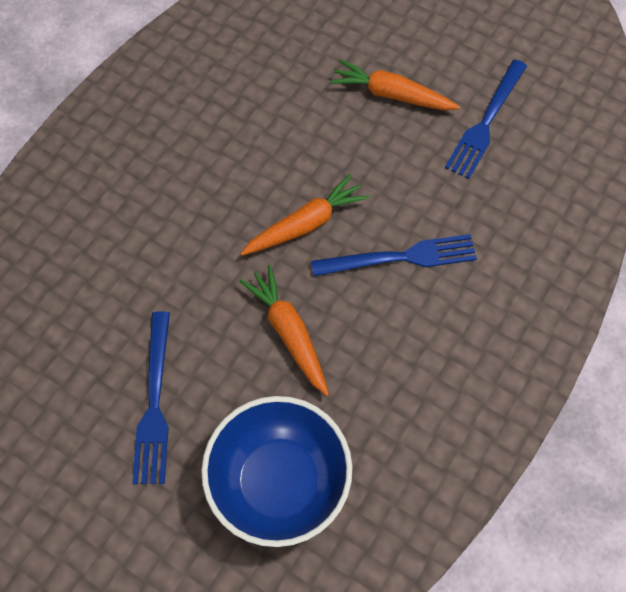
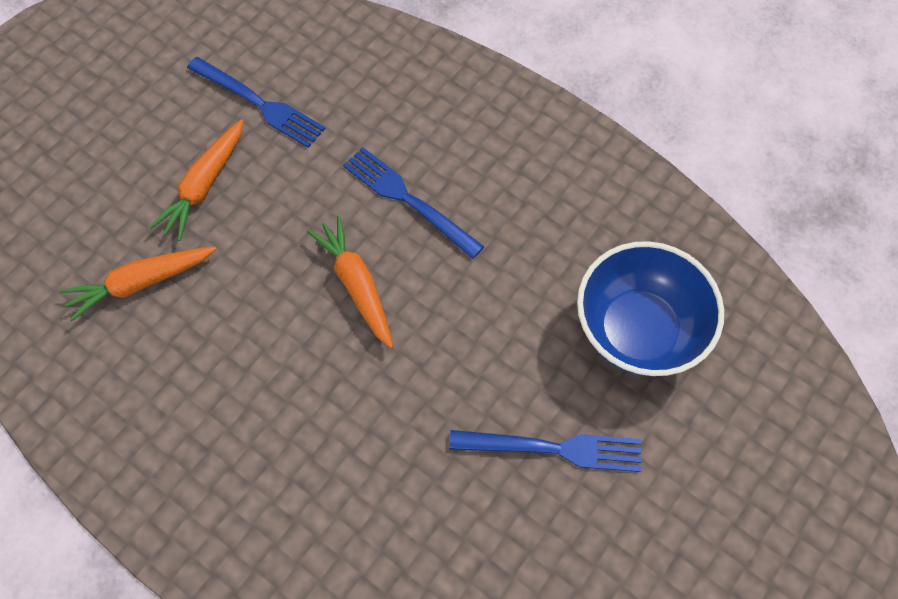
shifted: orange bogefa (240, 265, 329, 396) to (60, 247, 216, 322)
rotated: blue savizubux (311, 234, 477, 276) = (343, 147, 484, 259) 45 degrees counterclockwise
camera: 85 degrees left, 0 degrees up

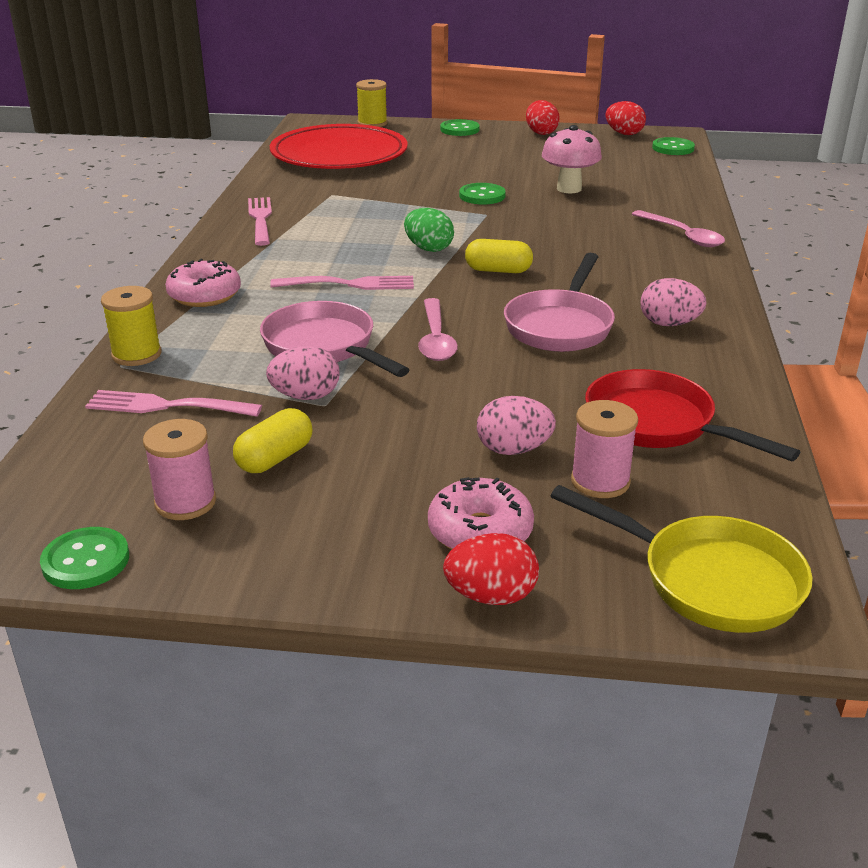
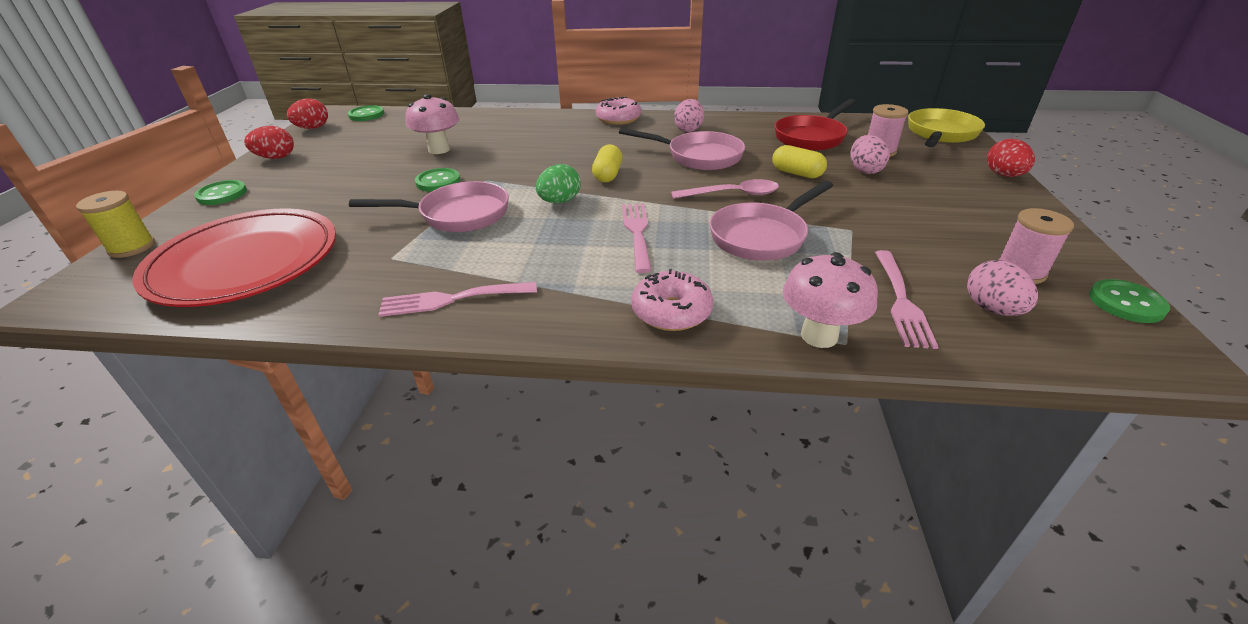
gone: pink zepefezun (632, 210, 725, 247)
new: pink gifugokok (349, 181, 509, 232)
shifted: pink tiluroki (266, 346, 340, 400) to (967, 260, 1038, 316); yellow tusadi (233, 408, 312, 473) to (772, 145, 827, 178); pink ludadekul (428, 477, 534, 550) to (596, 97, 641, 125)
swapped: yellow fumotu (101, 286, 161, 366) to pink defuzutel (783, 252, 878, 348)
camera: 90 degrees left, 5 degrees up

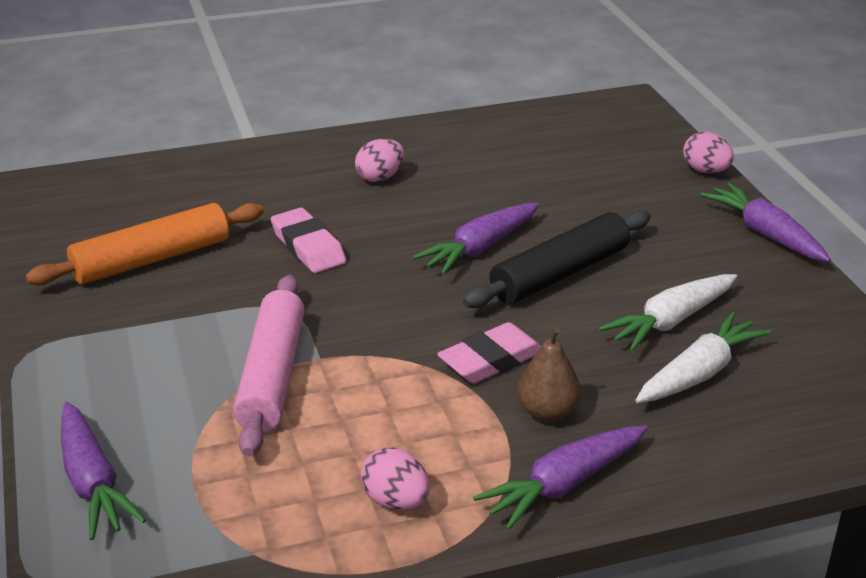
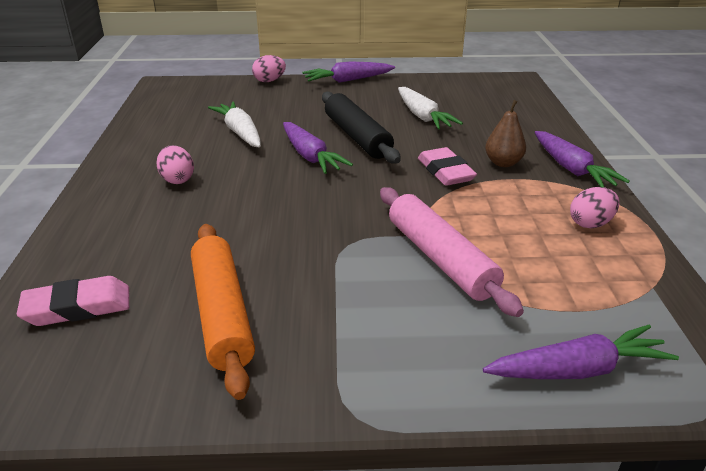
shifted: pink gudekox (271, 208, 346, 273) to (17, 276, 129, 326); white bogefa (635, 312, 771, 403) to (208, 102, 261, 147)
rotated: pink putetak (233, 275, 305, 457) = (380, 187, 524, 317) 45 degrees clockwise
camera: 75 degrees left, 0 degrees up

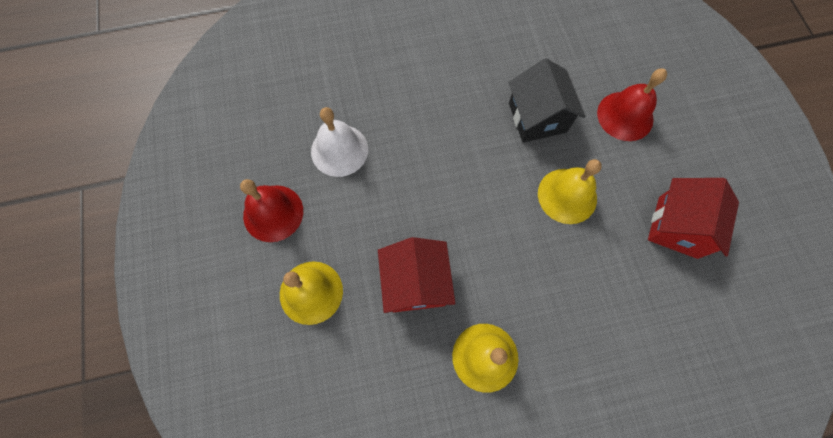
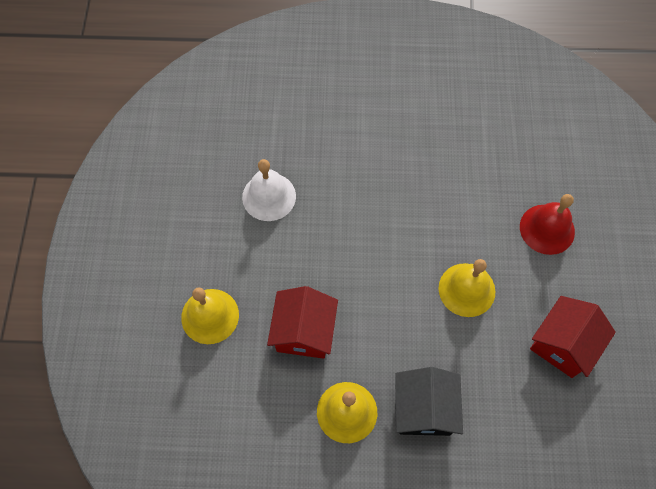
gone: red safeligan (240, 179, 303, 242)
shifted: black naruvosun (509, 58, 586, 142) to (395, 367, 463, 436)
camera: 15 degrees right, 5 degrees down

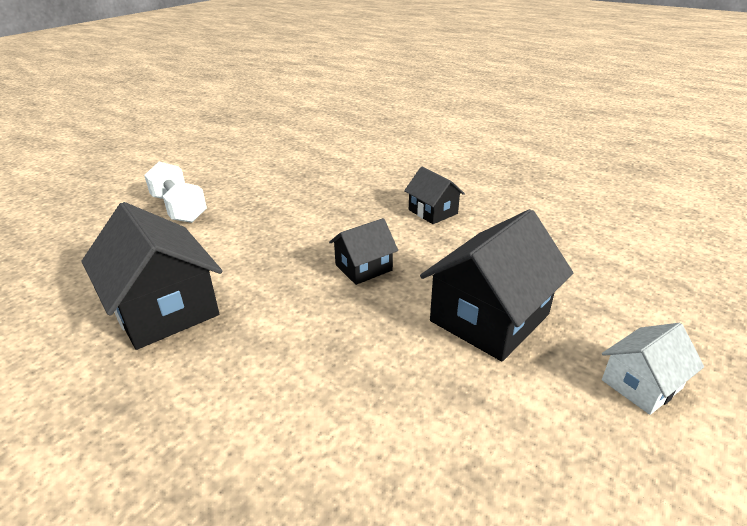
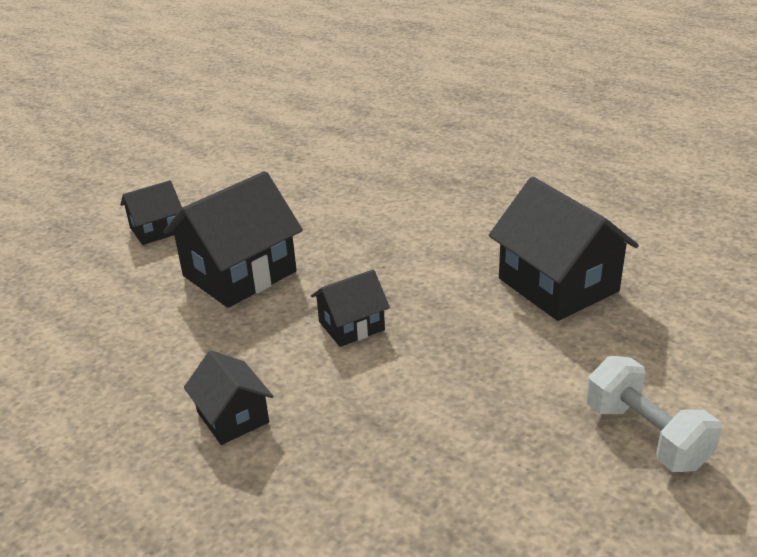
repainted: white naruvosun (602, 323, 704, 415) to black naruvosun (120, 180, 182, 245)
camera: 175 degrees left, 0 degrees up

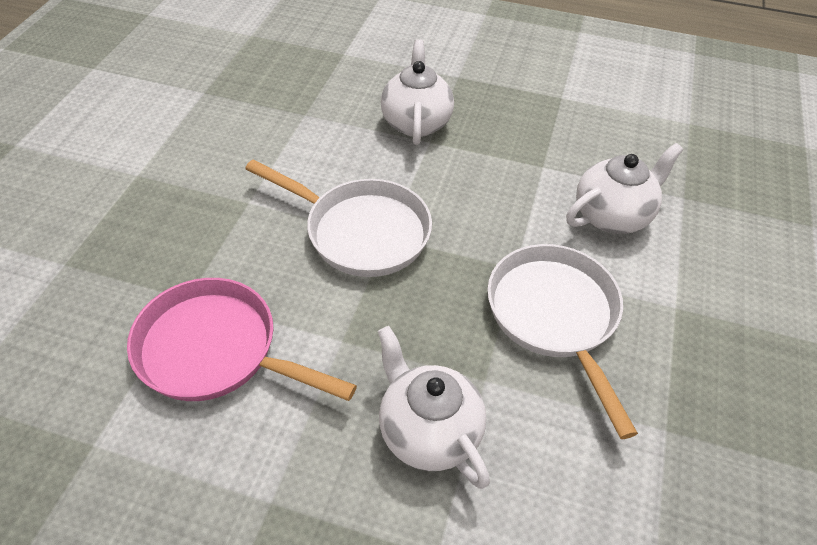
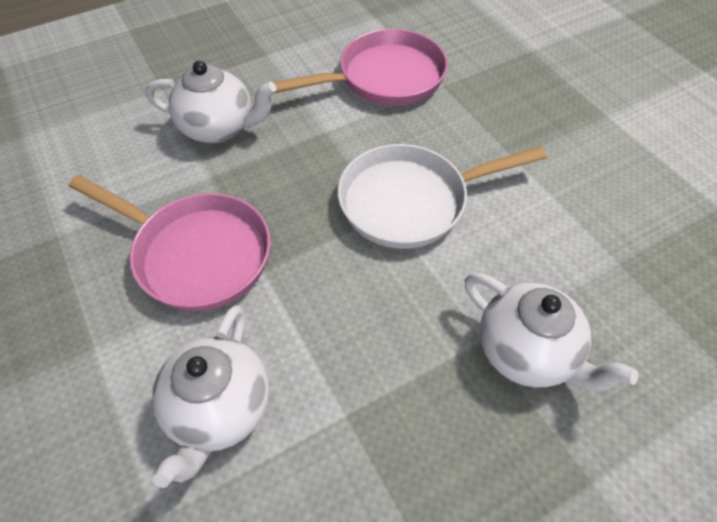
repainted: white gifugokok (487, 244, 638, 439) to pink gifugokok (69, 175, 271, 311)
camera: 135 degrees right, 5 degrees up

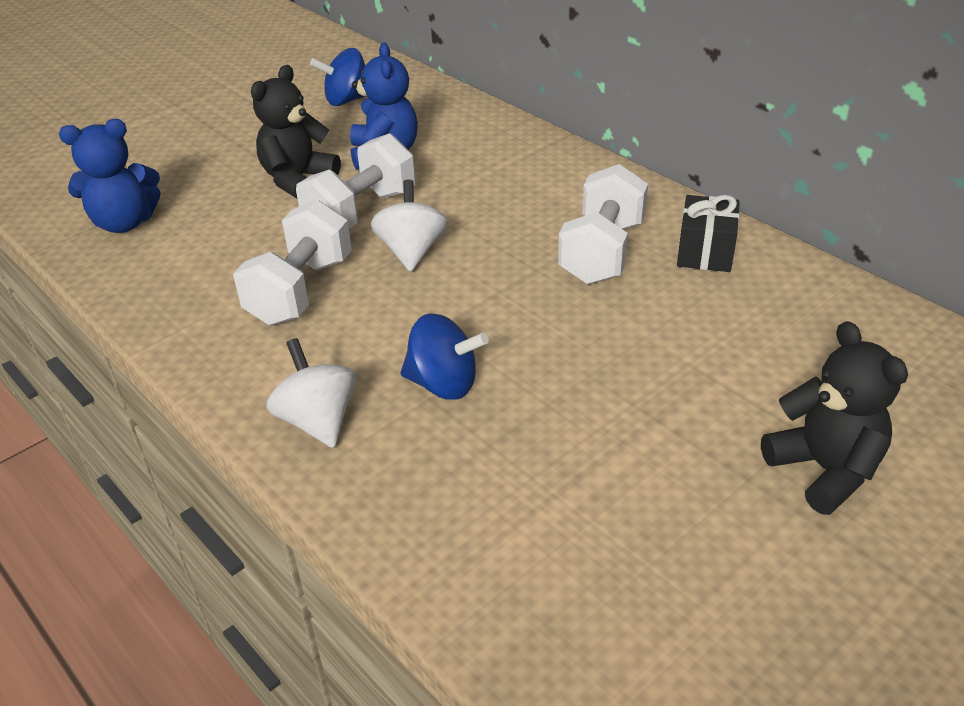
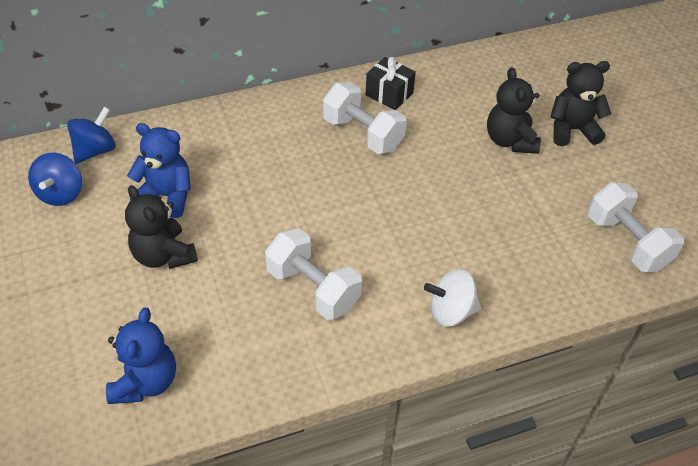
gone: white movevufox (371, 180, 448, 272)
new: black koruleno (487, 67, 541, 154)
shifted: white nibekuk (296, 133, 415, 229) to (588, 182, 684, 272); blue movevufox (400, 313, 489, 400) to (67, 107, 116, 164)
camera: 70 degrees left, 10 degrees up

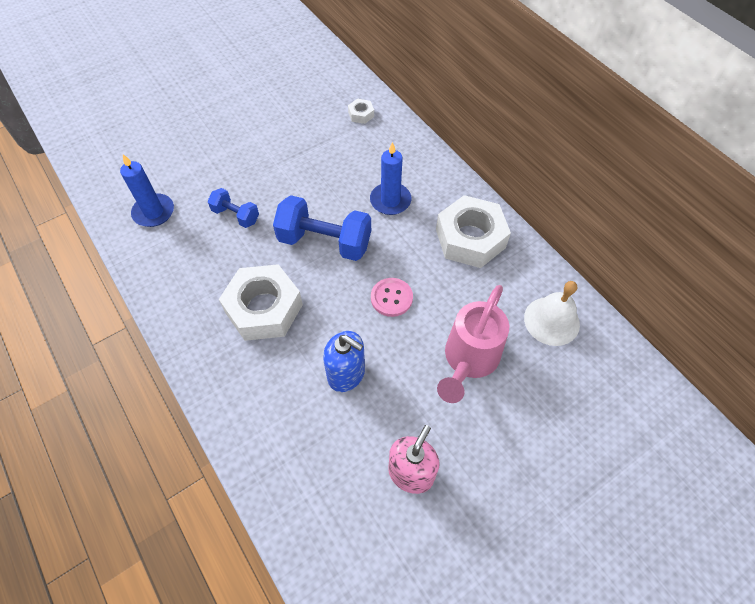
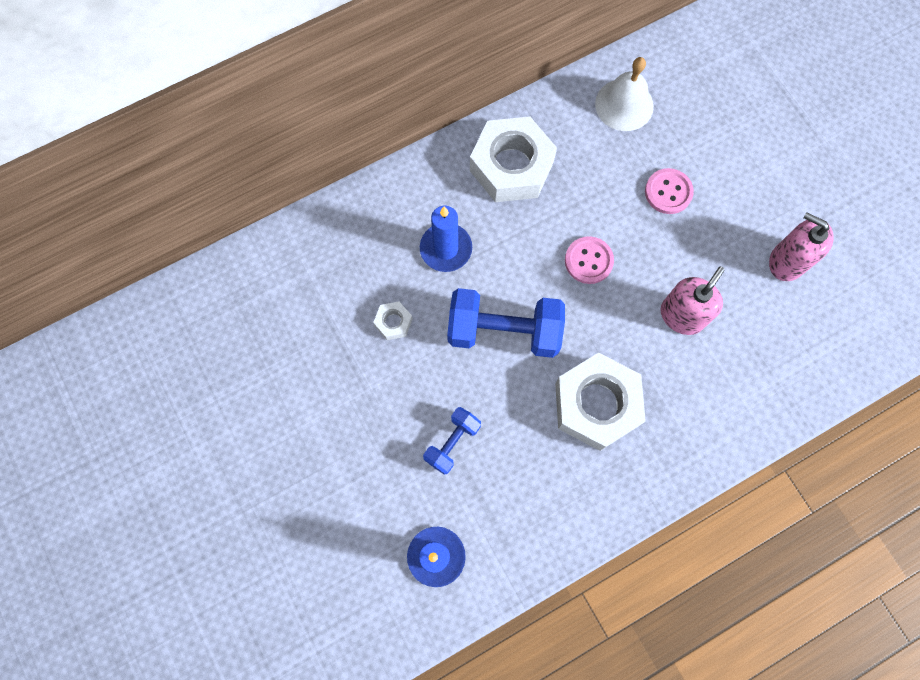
shifted: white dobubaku (348, 99, 374, 124) to (373, 302, 413, 340)
swapped: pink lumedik (437, 285, 509, 403) to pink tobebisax (645, 168, 694, 214)
repainted: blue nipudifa (323, 331, 365, 392) to pink nipudifa (660, 267, 725, 335)
rotated: blue nibekuk (273, 195, 371, 261) = (447, 288, 565, 358) 75 degrees clockwise
camera: 85 degrees left, 15 degrees up

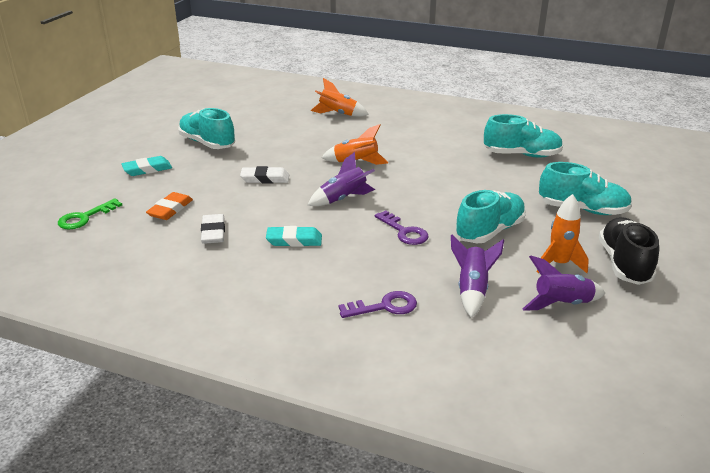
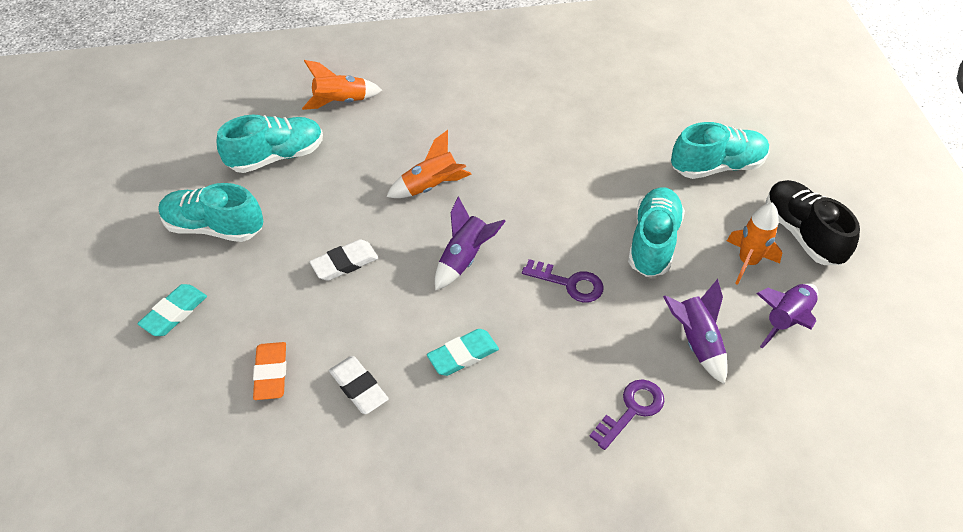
gone: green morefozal (58, 198, 122, 229)
shifted: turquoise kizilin (484, 114, 563, 157) to (217, 115, 323, 173)
camera: 30 degrees left, 20 degrees up

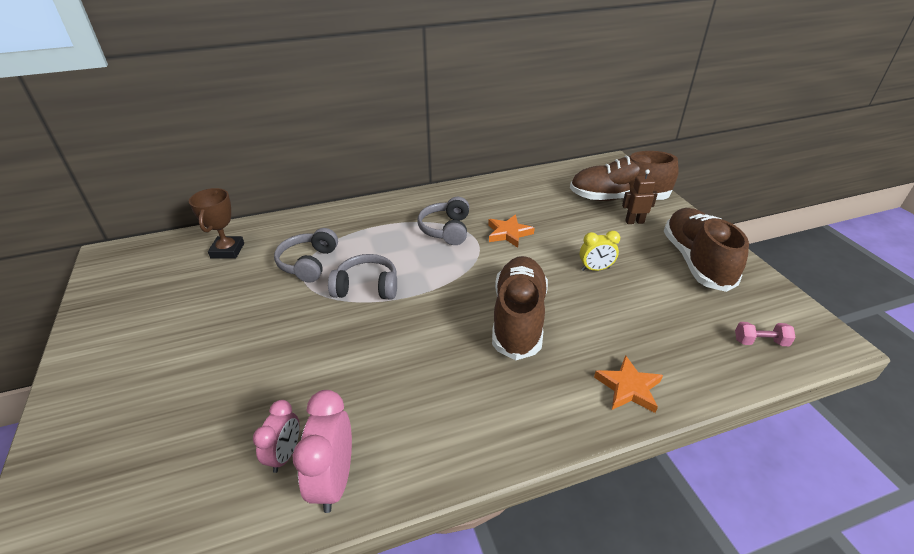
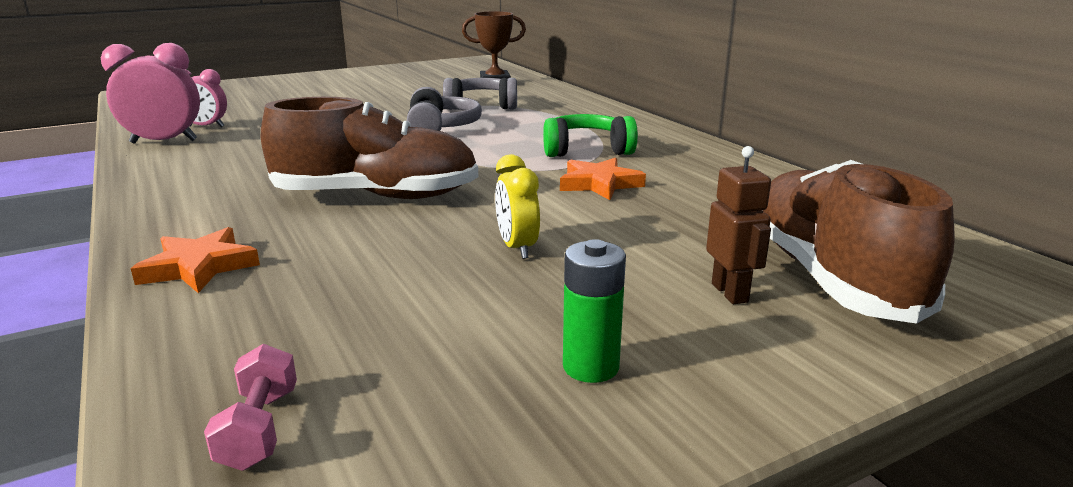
swapped: brown kizilin (664, 208, 749, 292) to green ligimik (563, 239, 626, 383)
repainted: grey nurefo (418, 197, 469, 245) to green nurefo (543, 114, 638, 157)
camera: 80 degrees right, 15 degrees down

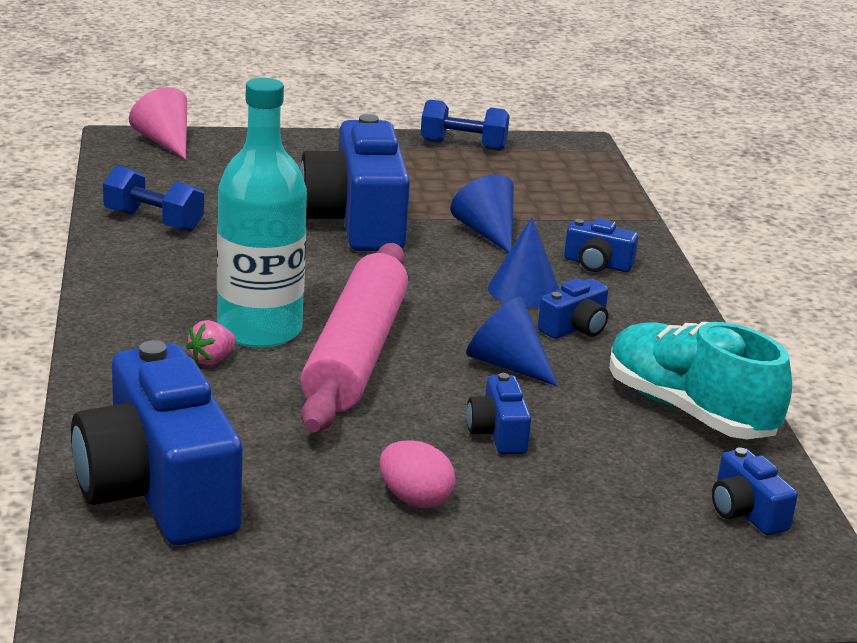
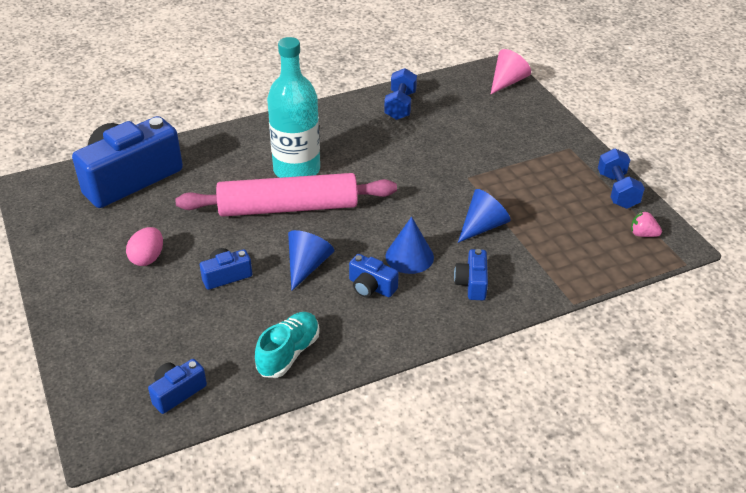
gone: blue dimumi (300, 114, 410, 251)
shifted: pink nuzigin (186, 320, 236, 365) to (631, 211, 662, 237)
scaled: turquoise kizilin (609, 322, 792, 439) = (255, 312, 320, 378) x0.66
camera: 75 degrees right, 15 degrees up

